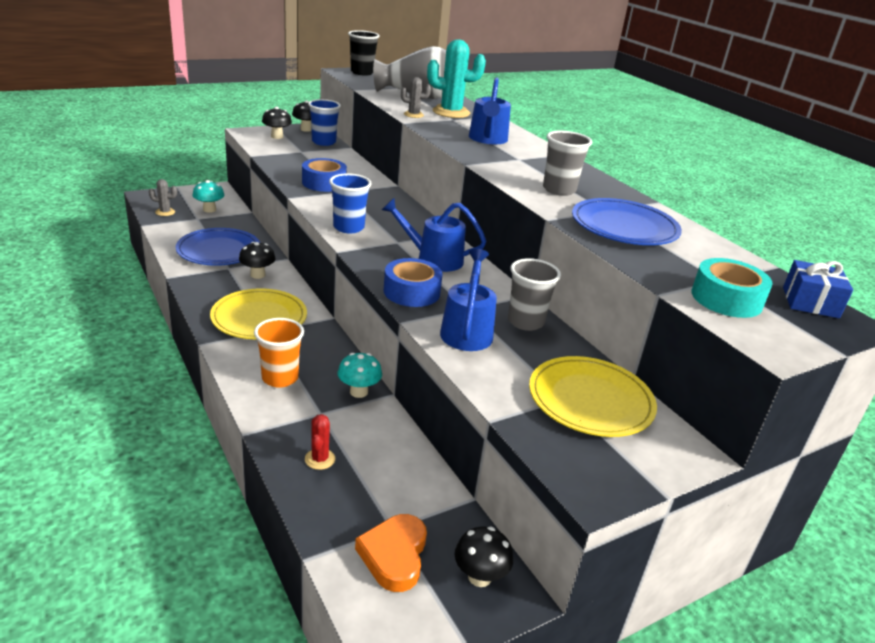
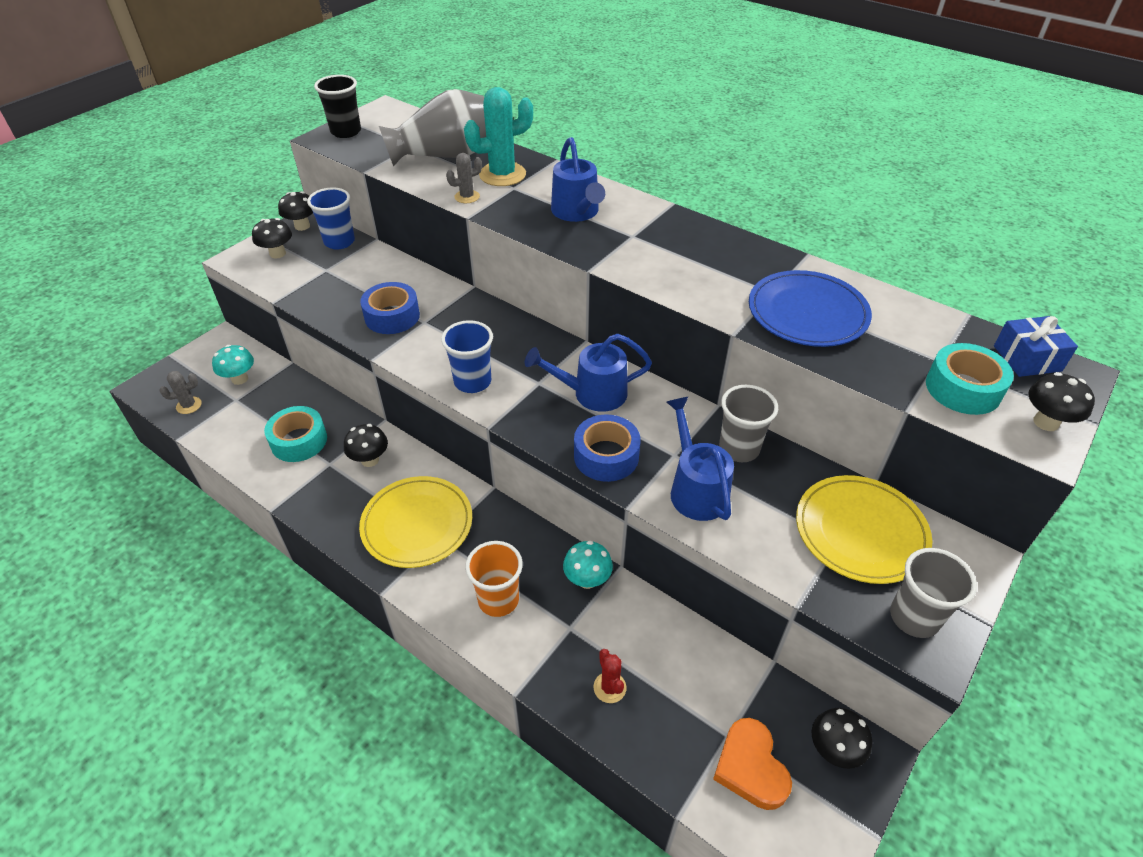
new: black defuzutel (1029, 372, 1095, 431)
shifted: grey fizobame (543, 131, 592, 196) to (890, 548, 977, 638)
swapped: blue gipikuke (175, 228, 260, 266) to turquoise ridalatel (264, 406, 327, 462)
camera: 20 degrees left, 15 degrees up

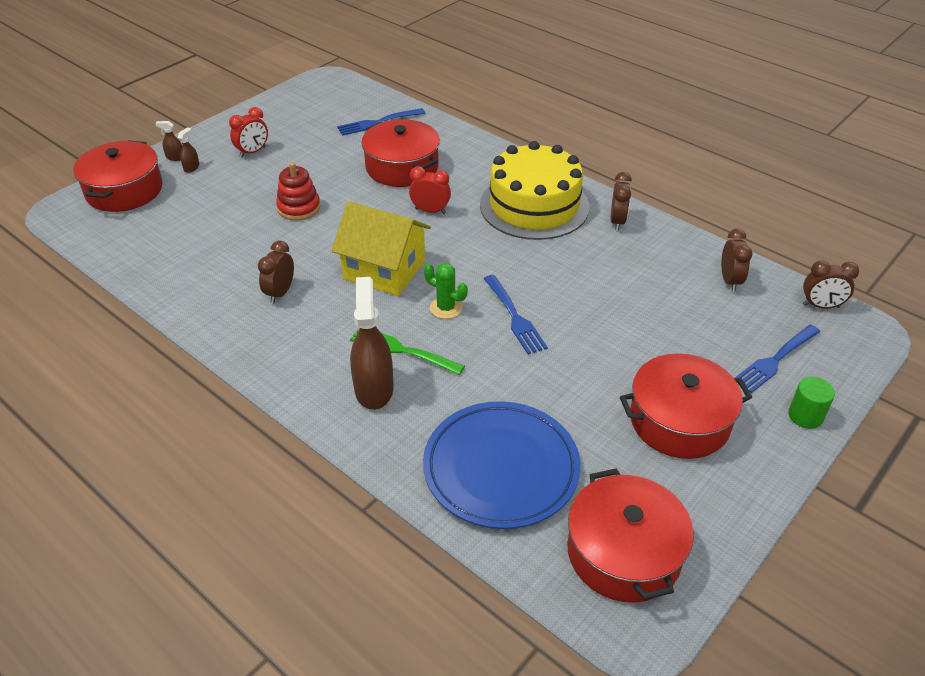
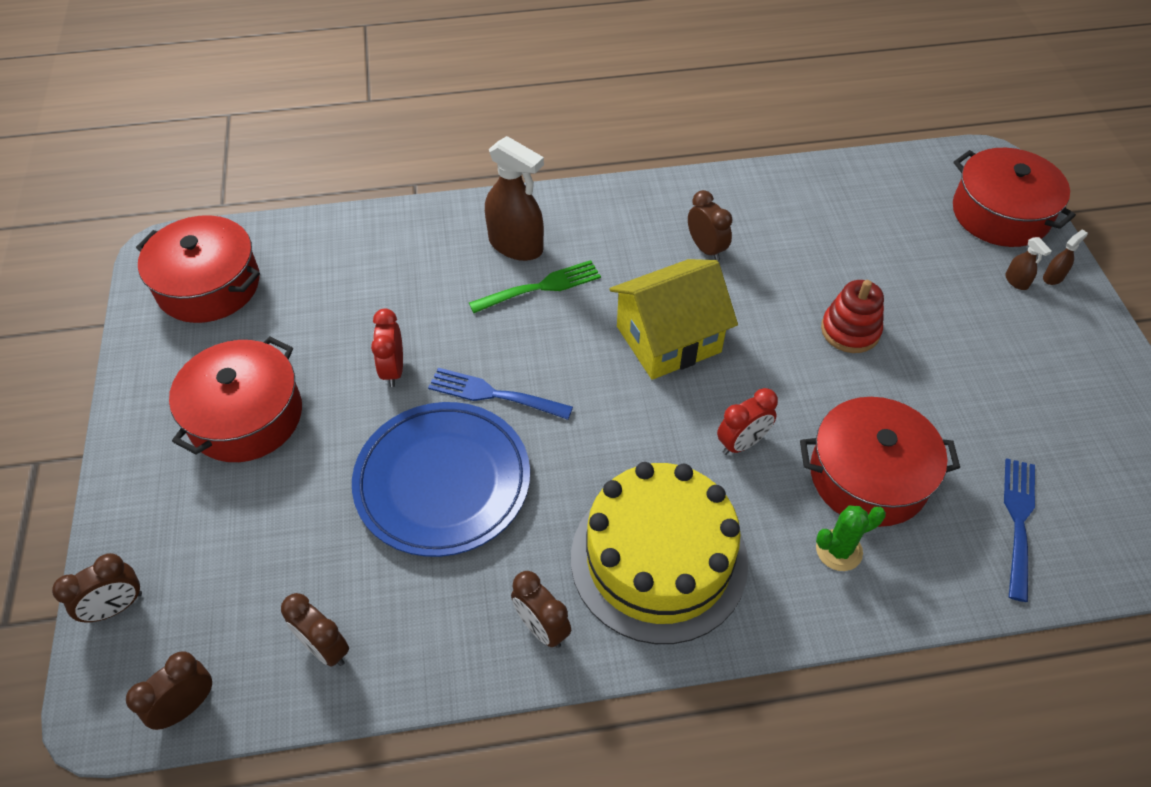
gone: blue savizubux (735, 324, 820, 393); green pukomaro (788, 377, 835, 429)
new: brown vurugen (52, 553, 142, 623)
shifted: red vurugen (229, 107, 268, 157) to (371, 309, 403, 387); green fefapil (424, 263, 468, 319) to (816, 506, 886, 571); blue gipikuke (423, 401, 580, 529) to (352, 402, 530, 557)
camera: 130 degrees right, 10 degrees up

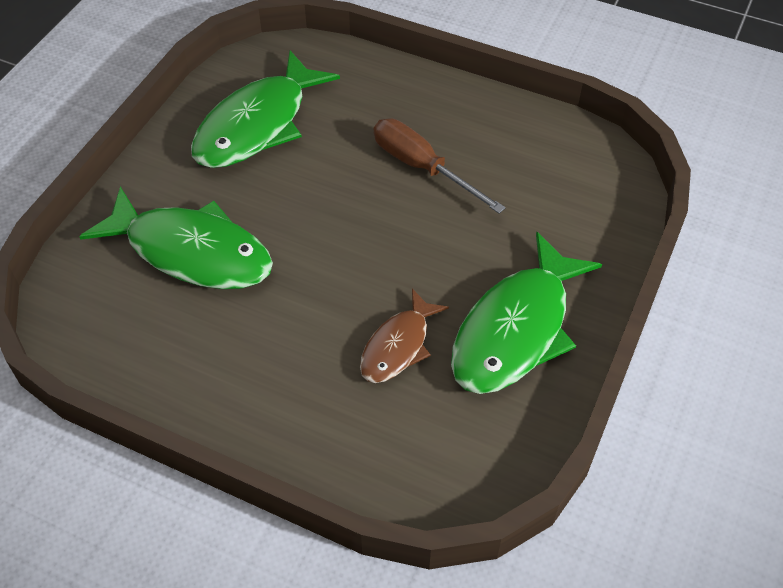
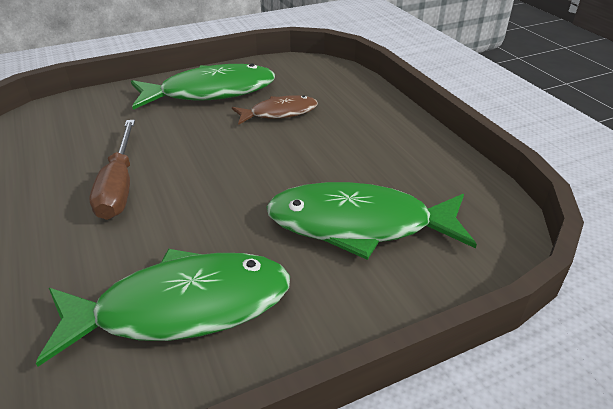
rotated: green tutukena (79, 186, 273, 289) = (266, 182, 477, 260) 60 degrees counterclockwise
camera: 140 degrees left, 15 degrees down

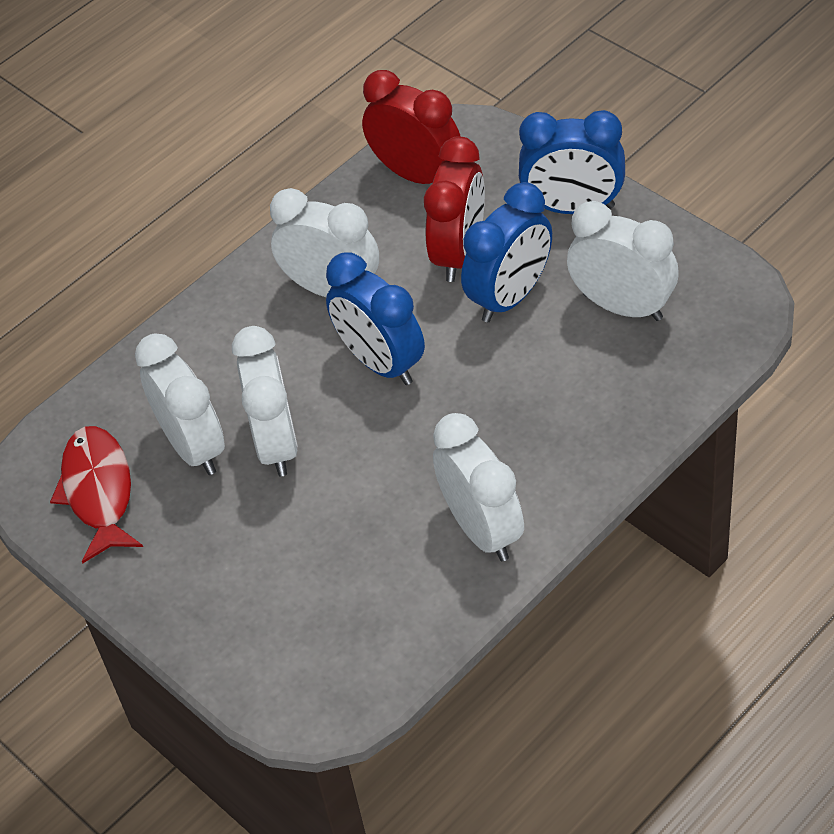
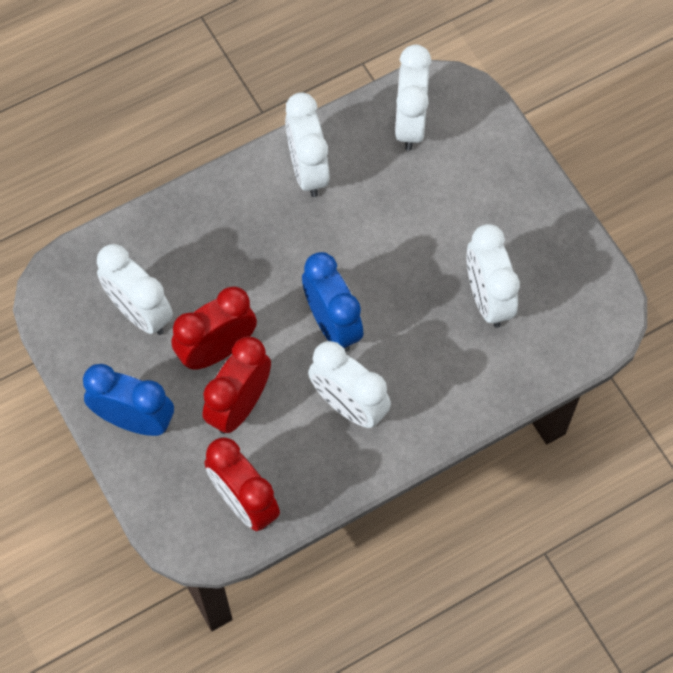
gone: red tutukena (50, 426, 143, 563)
shifted: white vurugen (232, 326, 298, 477) to (395, 45, 431, 151)
repainted: blue vurugen (461, 182, 552, 322) to red vurugen (171, 286, 257, 370)
camera: 170 degrees left, 15 degrees up

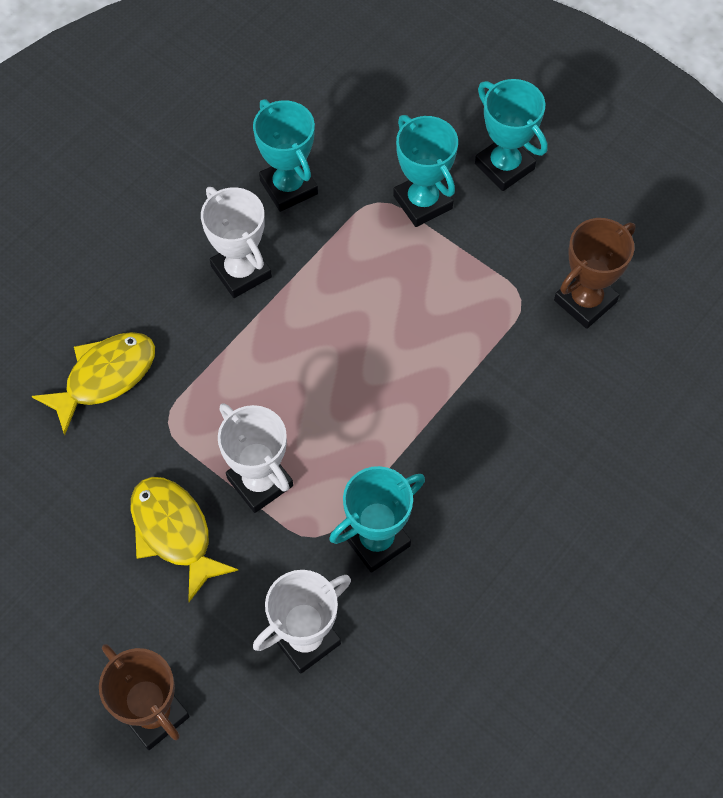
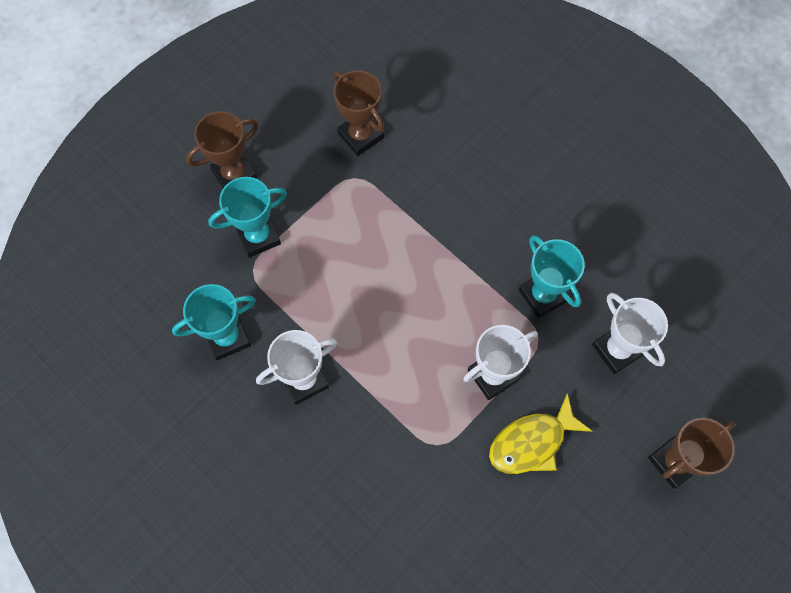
gone: yellow tutukena (32, 332, 155, 435)
repainted: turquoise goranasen (475, 79, 548, 191) to brown goranasen (186, 111, 258, 188)
camera: 85 degrees left, 5 degrees up

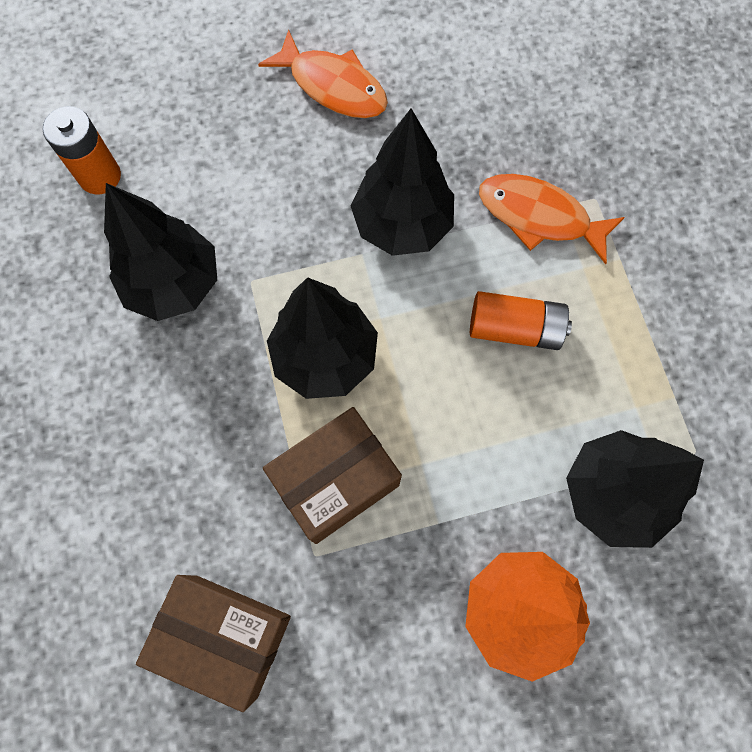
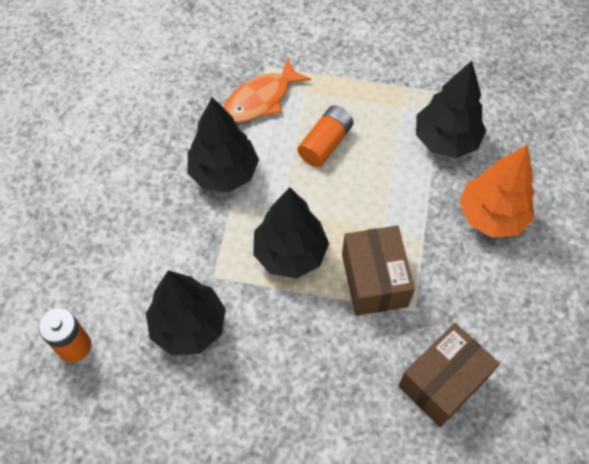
gone: orange tutukena (258, 30, 388, 118)
camera: 65 degrees left, 10 degrees down

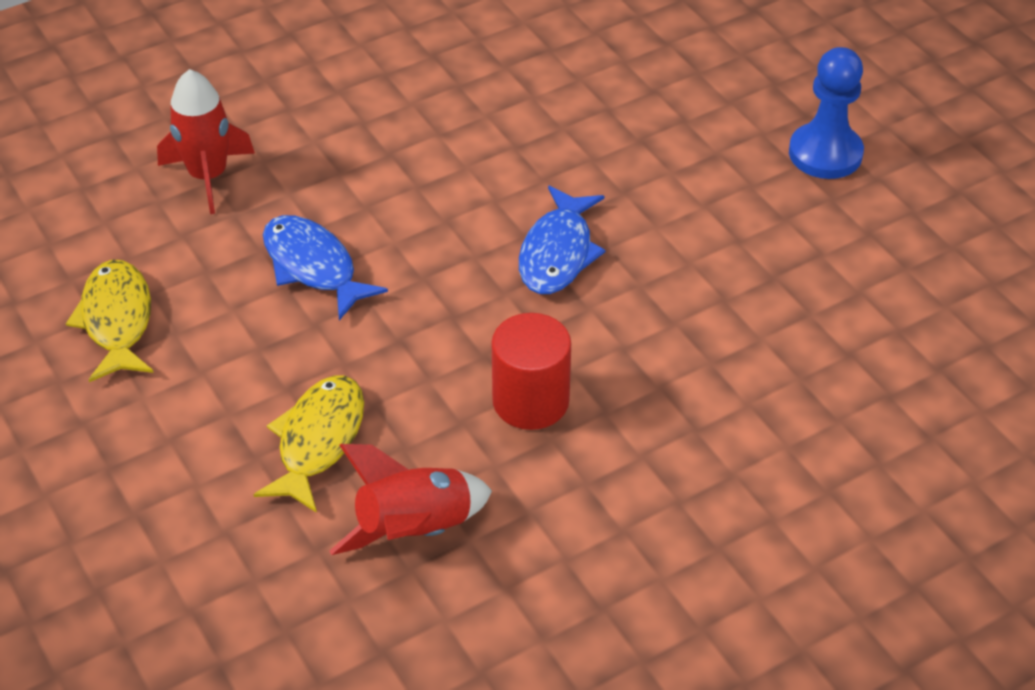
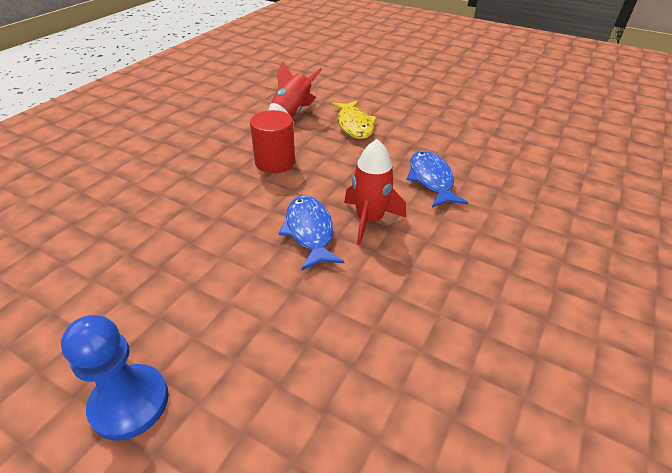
gone: yellow tutukena (66, 259, 153, 382)
shifted: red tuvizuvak (157, 69, 255, 214) to (344, 139, 406, 245)
rotated: blue tutukena (263, 215, 388, 320) = (407, 150, 468, 208) 120 degrees counterclockwise
camera: 150 degrees right, 5 degrees down

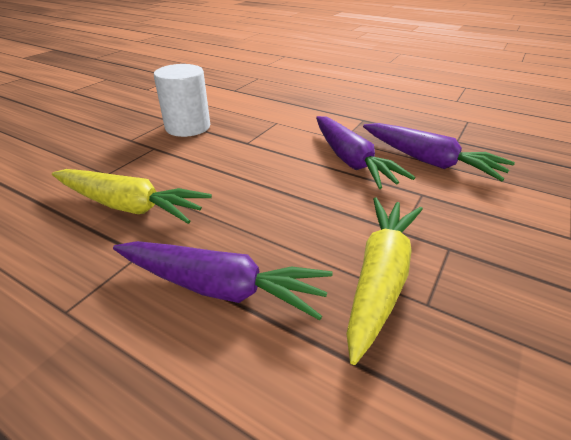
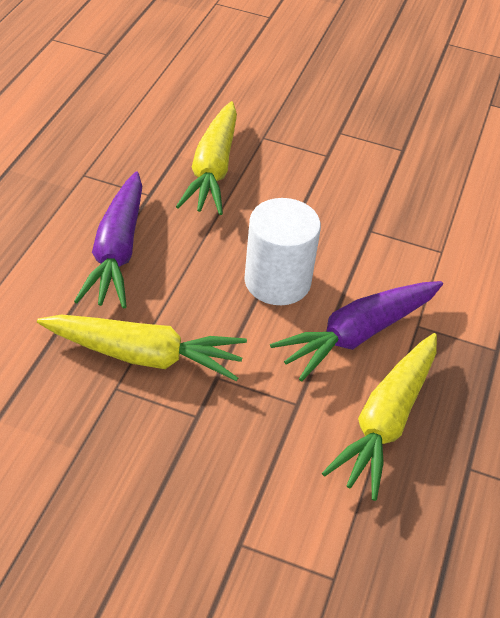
shifted: white pukomaro (154, 64, 210, 137) to (245, 198, 321, 305)
repainted: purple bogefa (363, 123, 515, 181) to yellow bogefa (322, 333, 437, 501)
camera: 75 degrees right, 10 degrees up

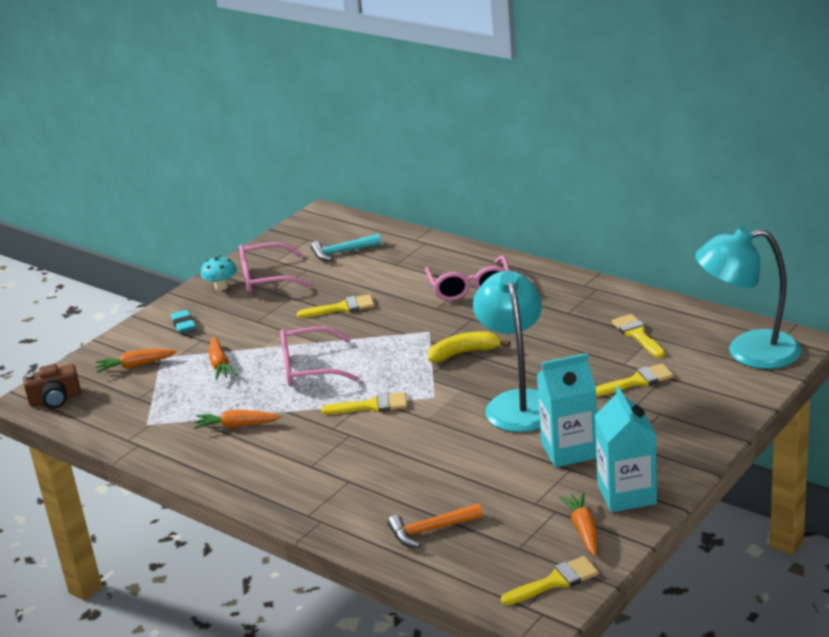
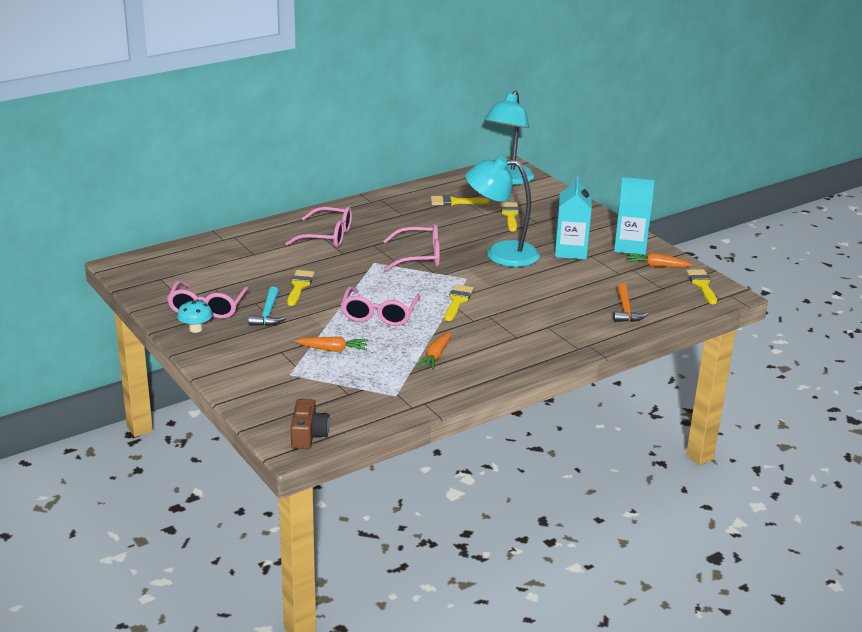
gone: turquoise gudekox (171, 310, 196, 333); orange bogefa (95, 349, 177, 373)
shifted: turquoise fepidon (311, 234, 381, 261) to (248, 287, 286, 326)
swapped: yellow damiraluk (428, 331, 511, 362) to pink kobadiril (383, 224, 440, 271)
camera: 75 degrees left, 0 degrees up

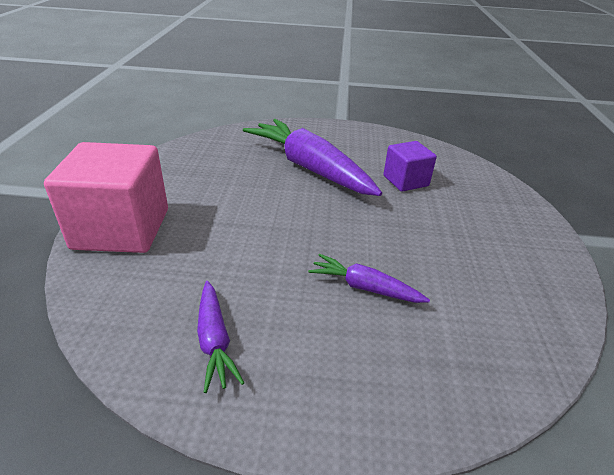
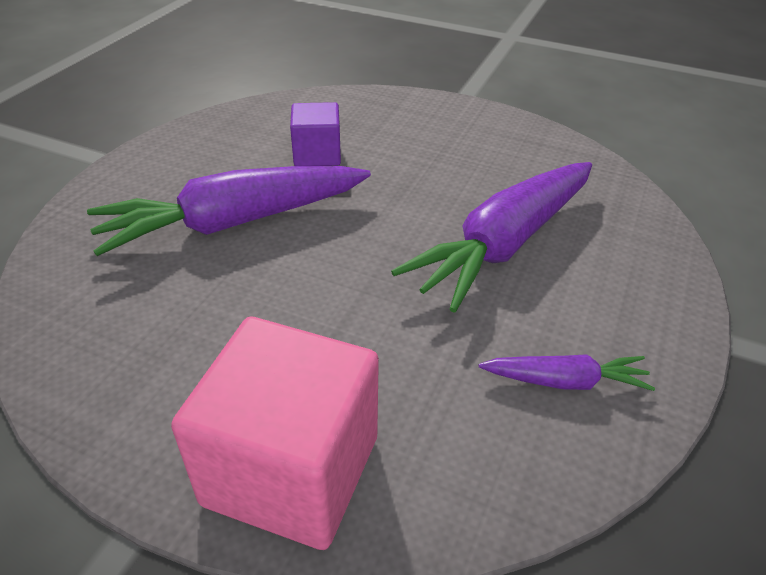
scaled: purple bogefa (308, 254, 430, 303) = (391, 162, 592, 313) x2.09
camera: 70 degrees left, 5 degrees up

